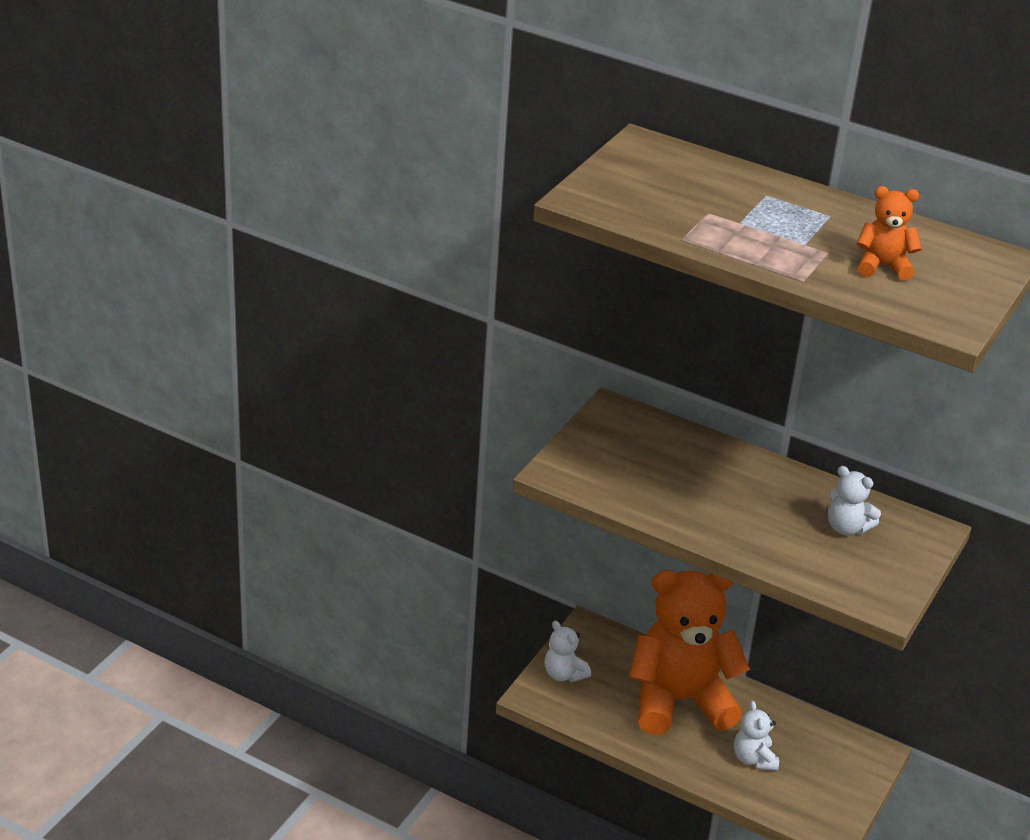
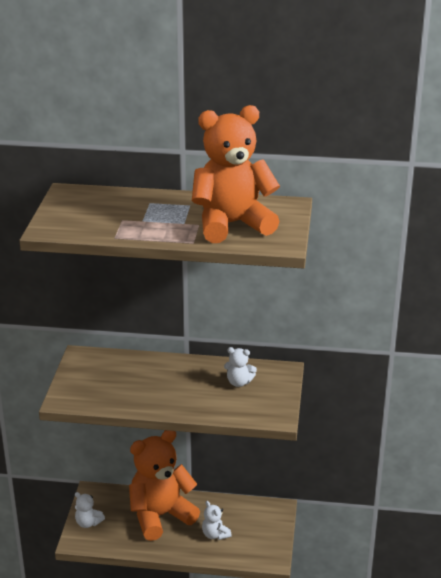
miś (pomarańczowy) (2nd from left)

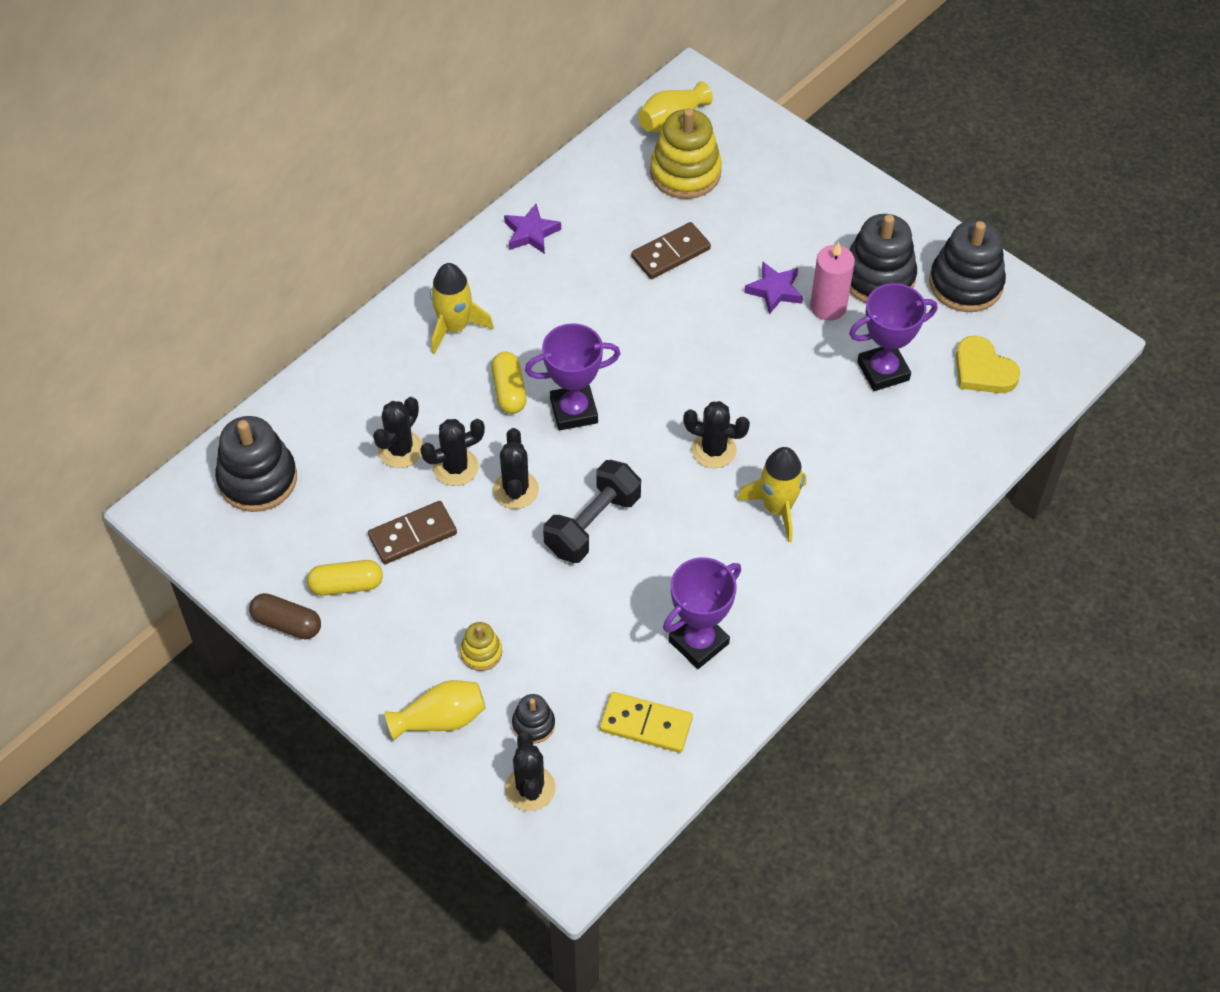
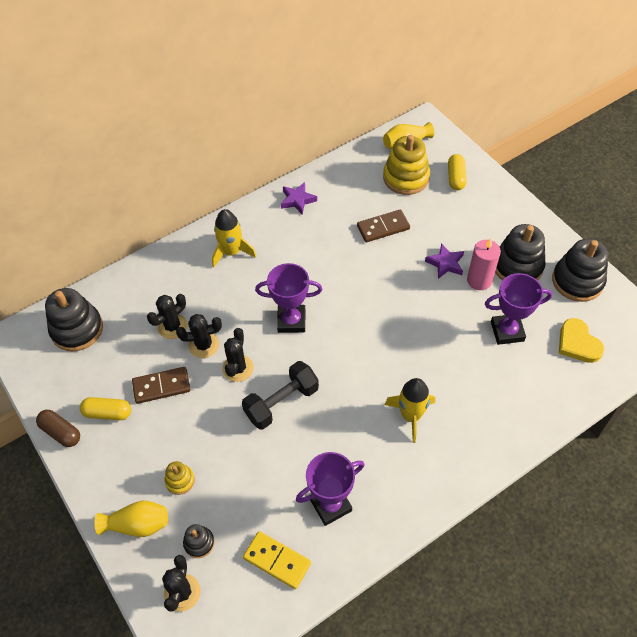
kaktus (czarny) (5th from left in the first image); kapsułka (żółty) (2nd from left)

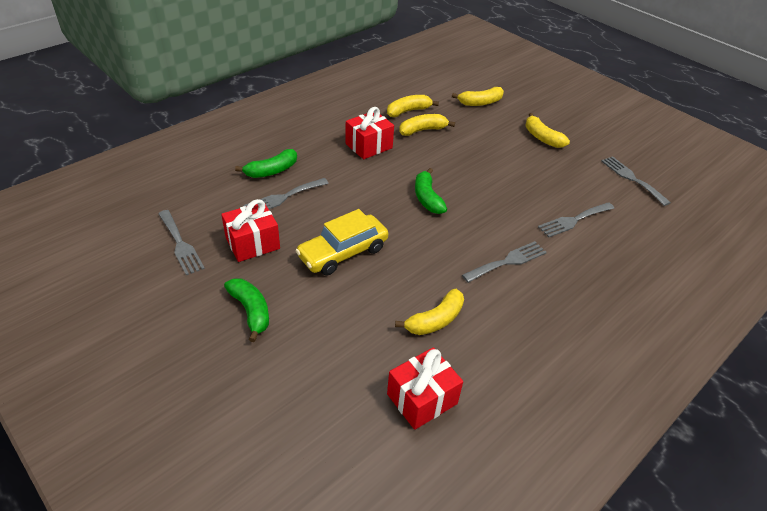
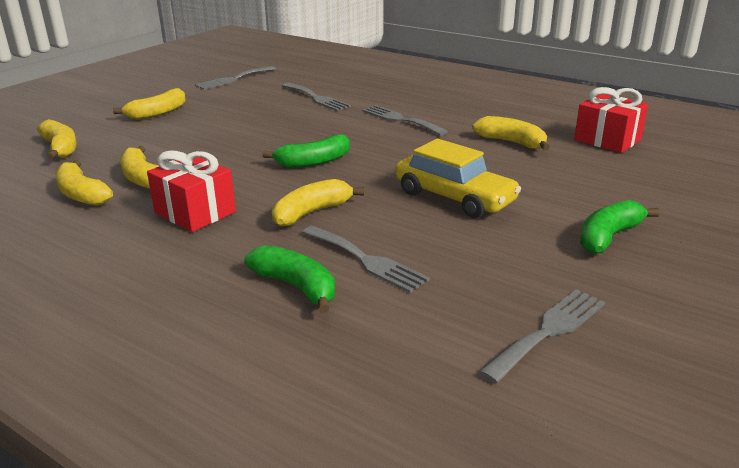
prezent (czerwony) (1st from left in the first image); banan (żółty) (5th from left)

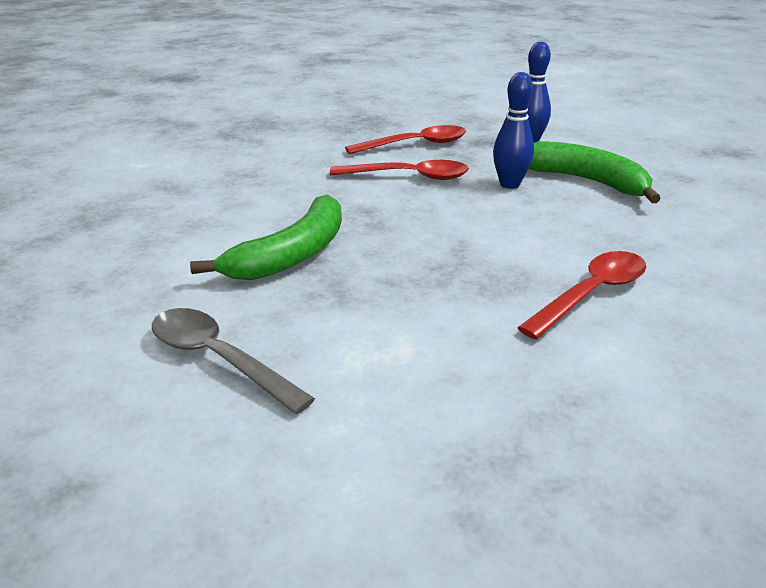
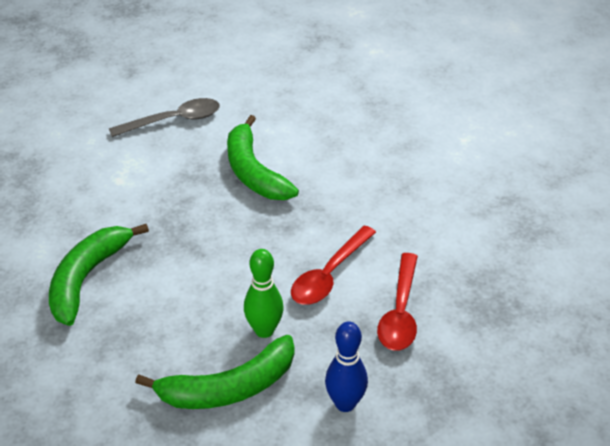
banan (zielony) (1st from left); kręgiel (zielony)

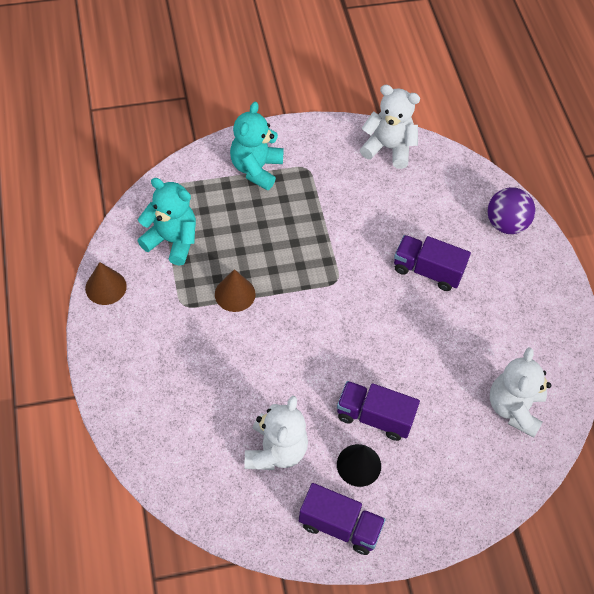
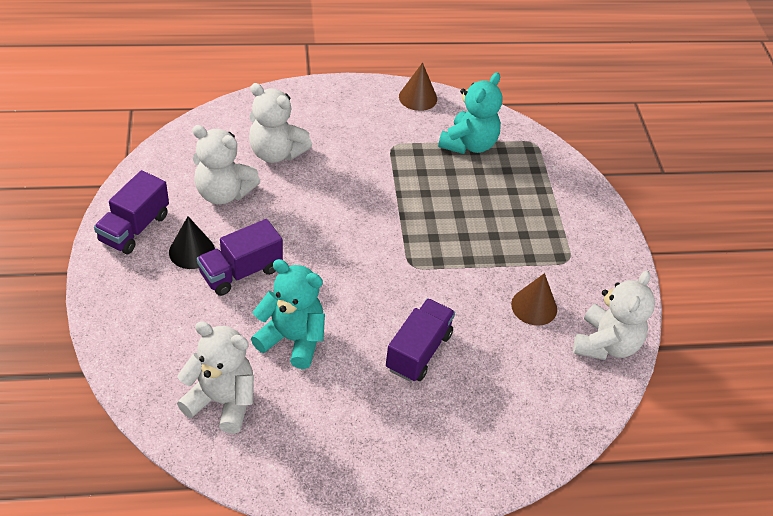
piłka (fioletowy); miś (biały) (3rd from left); stożek (brązowy) (2nd from left); miś (turkusowy) (1st from left); ciężarówka (fioletowy) (2nd from left)

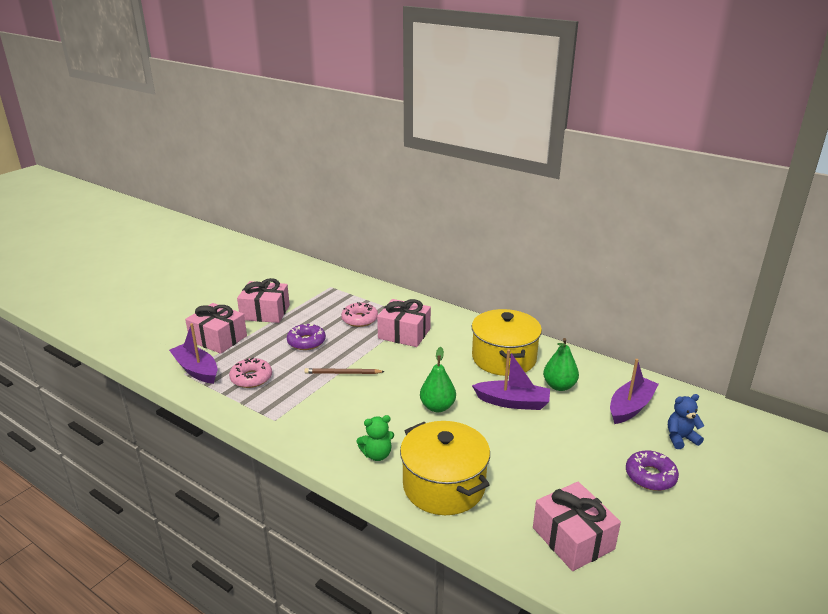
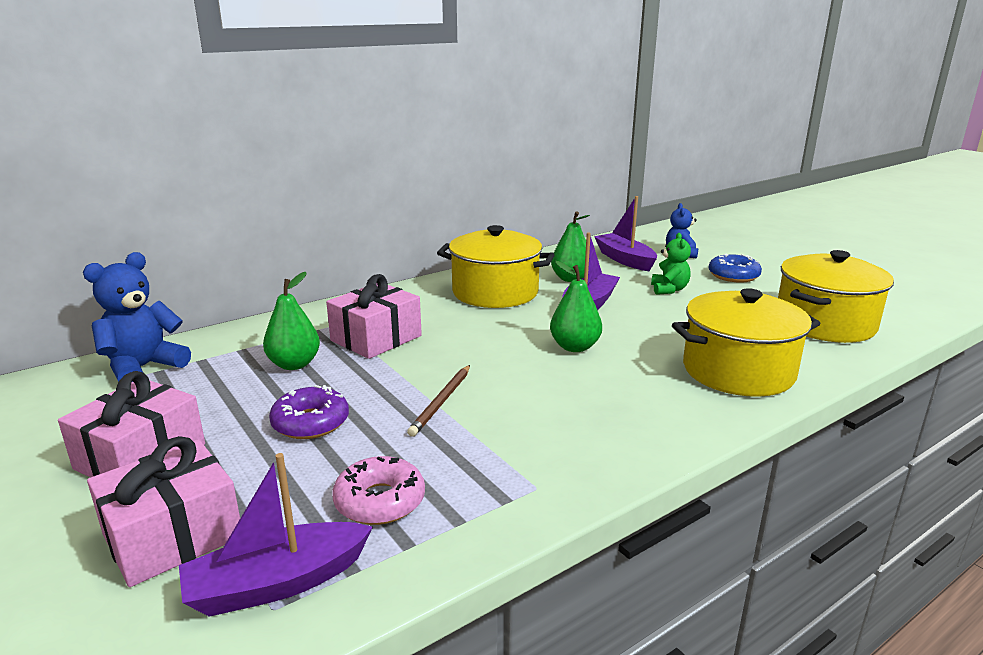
miś (niebieski) (1st from left); miś (zielony); gruszka (zielony) (1st from left); garnek (żółty) (3rd from left); donut (niebieski)

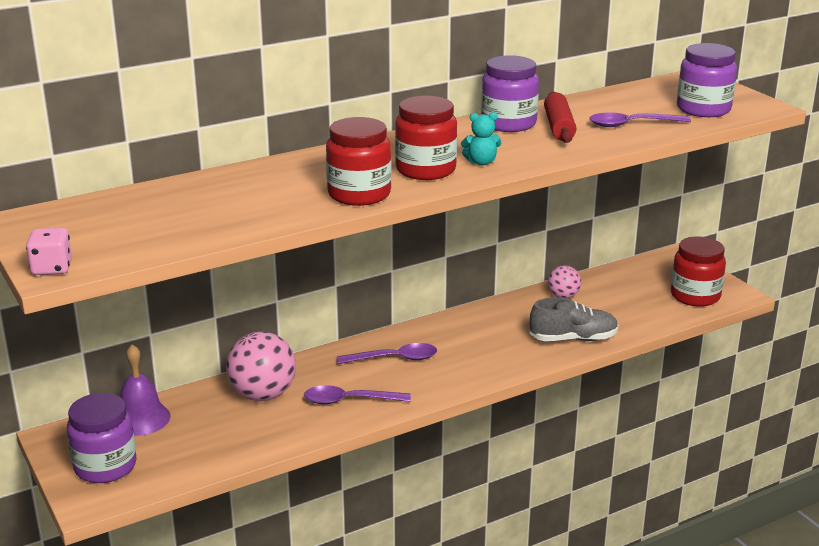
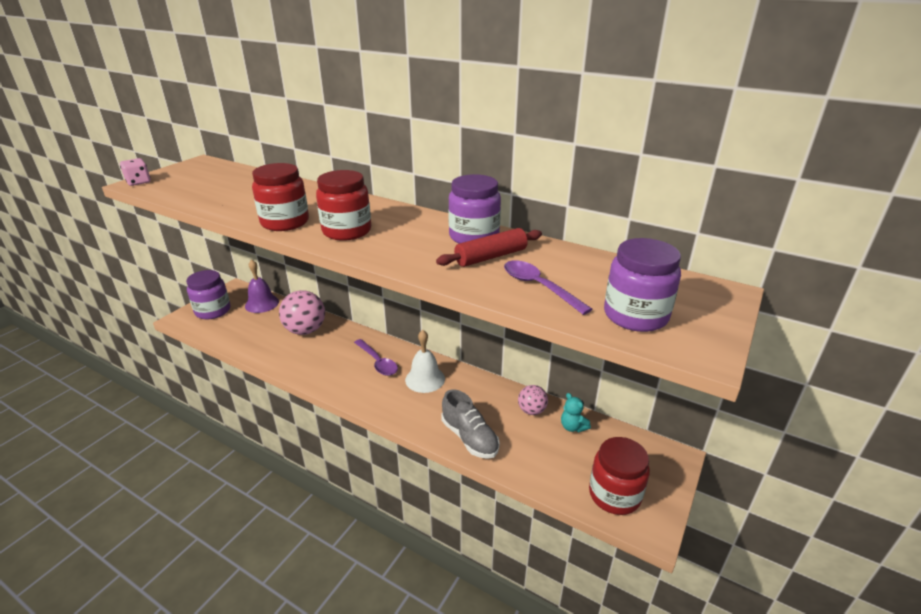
łyżka (fioletowy) (1st from left in the first image); dzwonek (biały); miś (turkusowy)

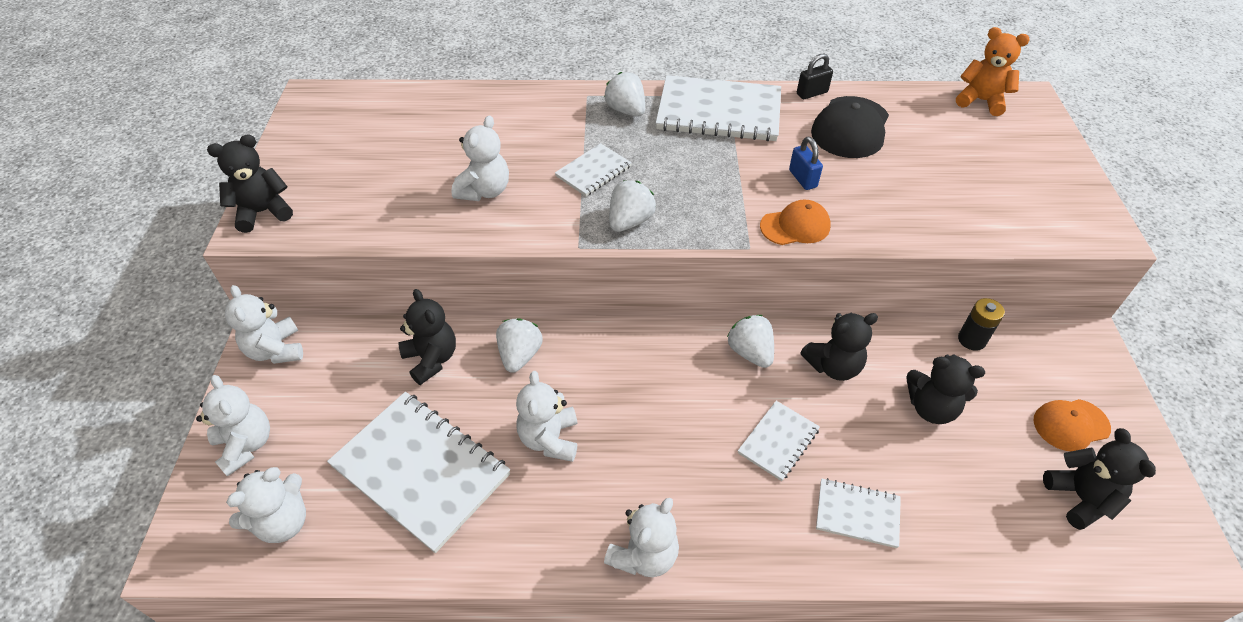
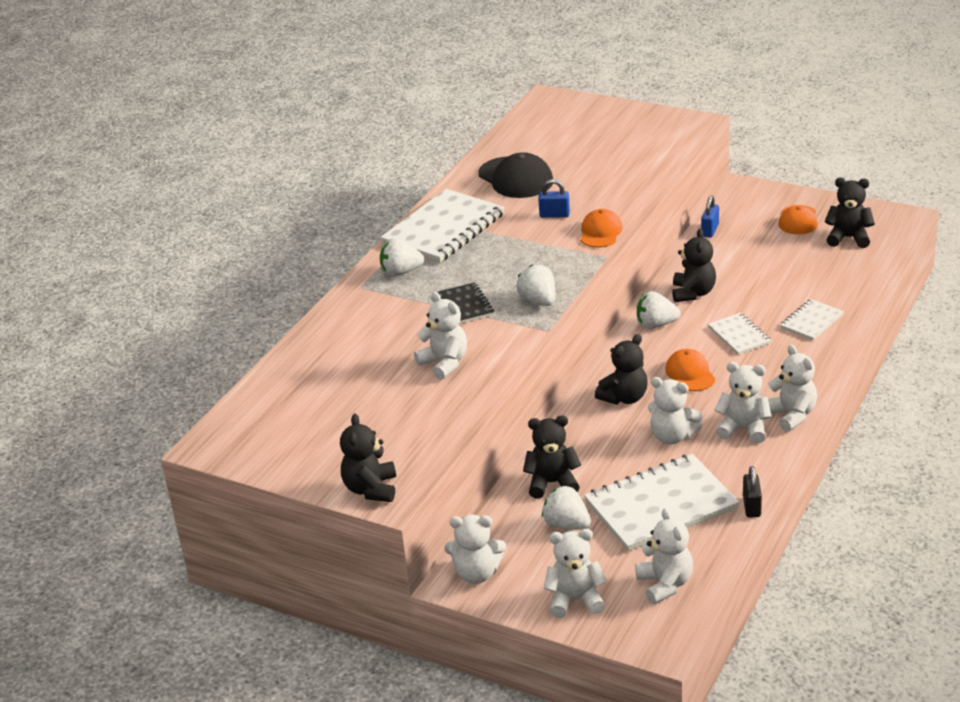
miś (pomarańczowy); czapka (pomarańczowy) (2nd from left); miś (biały) (6th from left); truskawka (biały) (3rd from left); kłódka (czarny); miś (czarny) (3rd from left); kłódka (niebieski) (2nd from left); zeszyt (czarny)

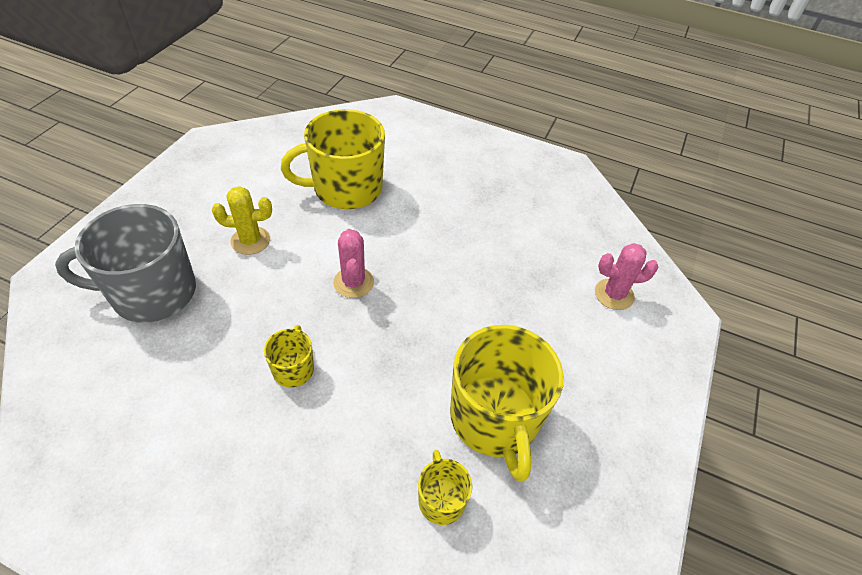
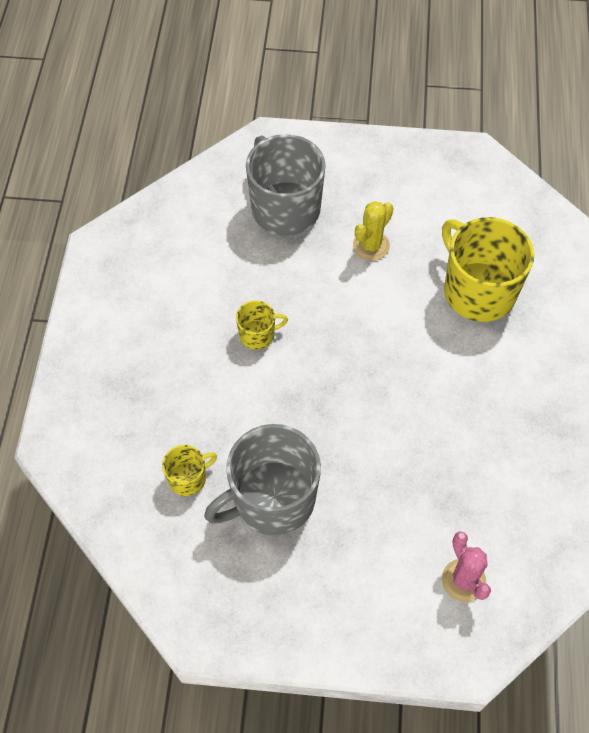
kaktus (różowy) (1st from left in the first image); kubek (szary) (1st from left); kaktus (żółty)

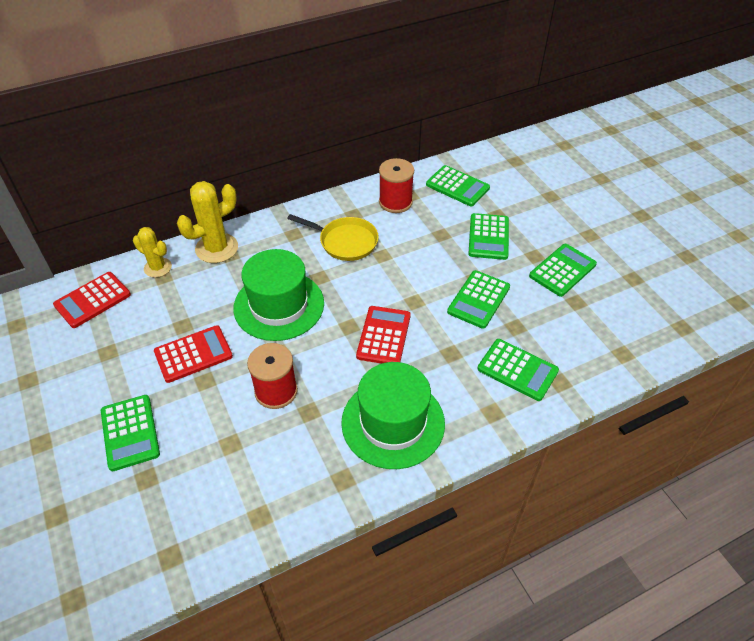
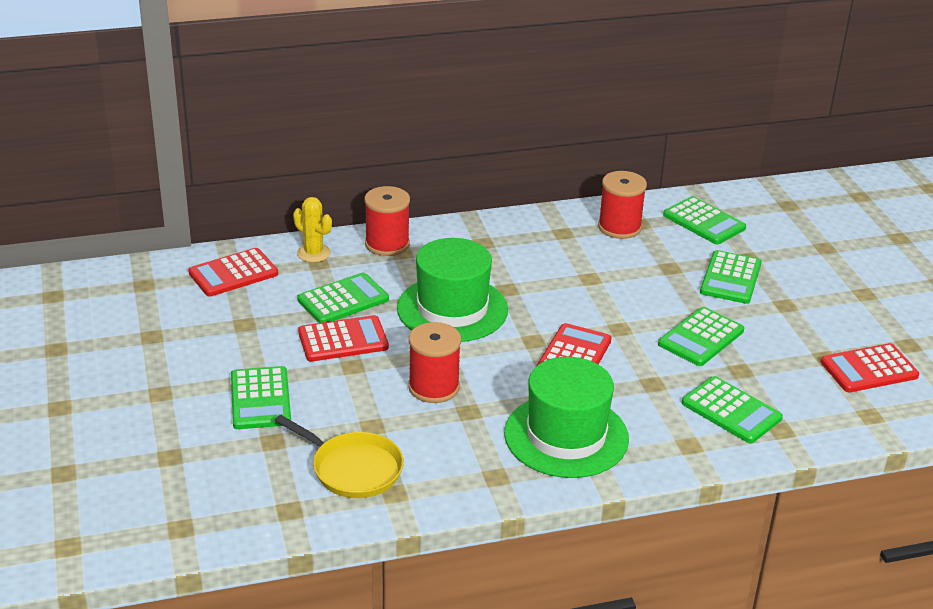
kalkulator (czerwony) (4th from left); patelnia (żółty); kalkulator (zielony) (2nd from left); szpulka (czerwony) (1st from left)

